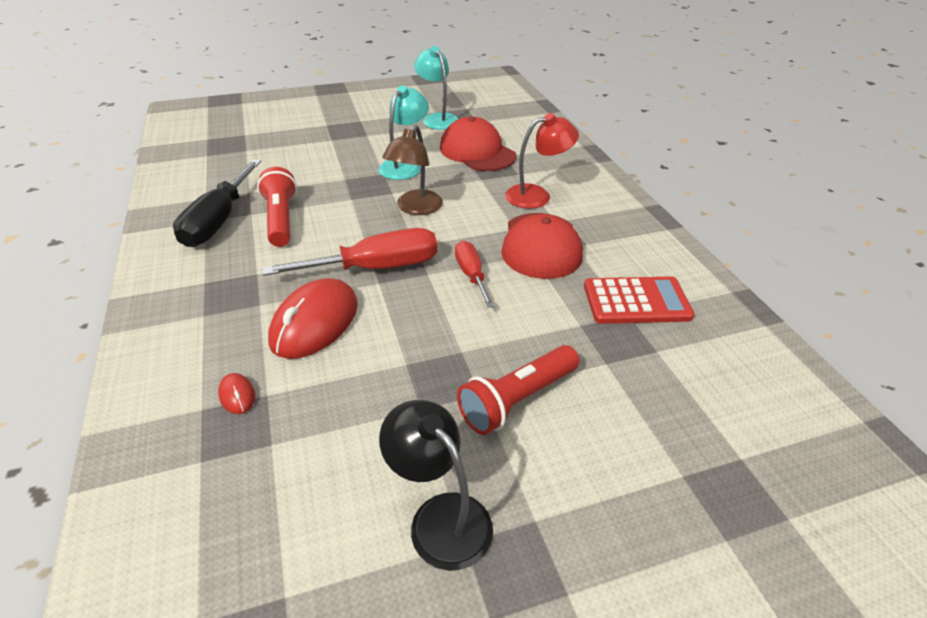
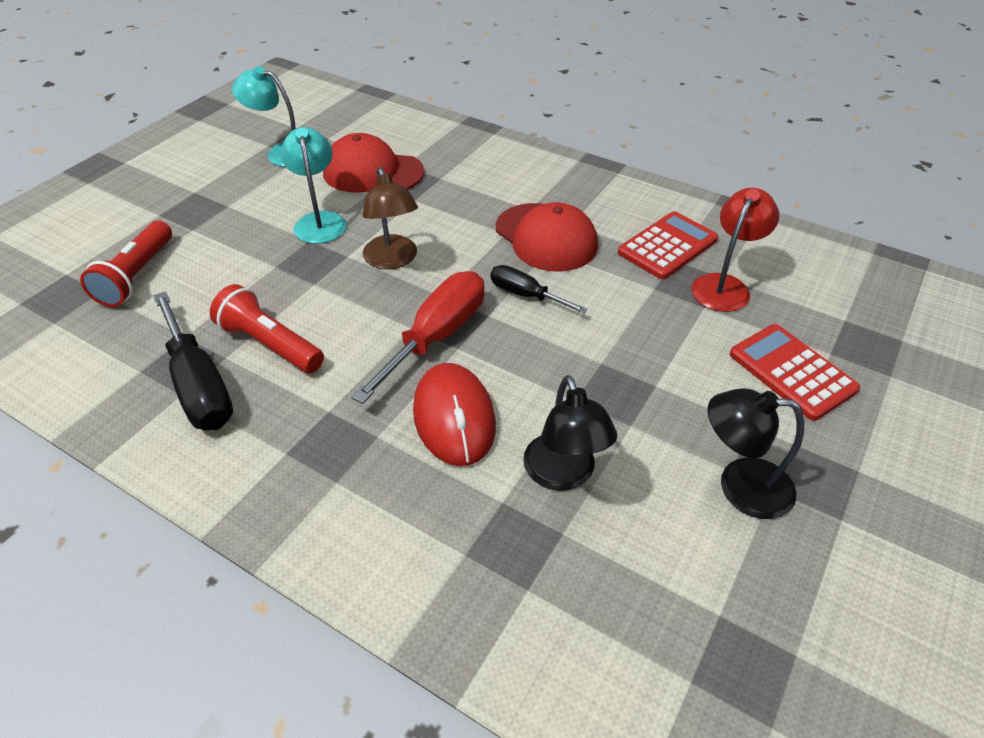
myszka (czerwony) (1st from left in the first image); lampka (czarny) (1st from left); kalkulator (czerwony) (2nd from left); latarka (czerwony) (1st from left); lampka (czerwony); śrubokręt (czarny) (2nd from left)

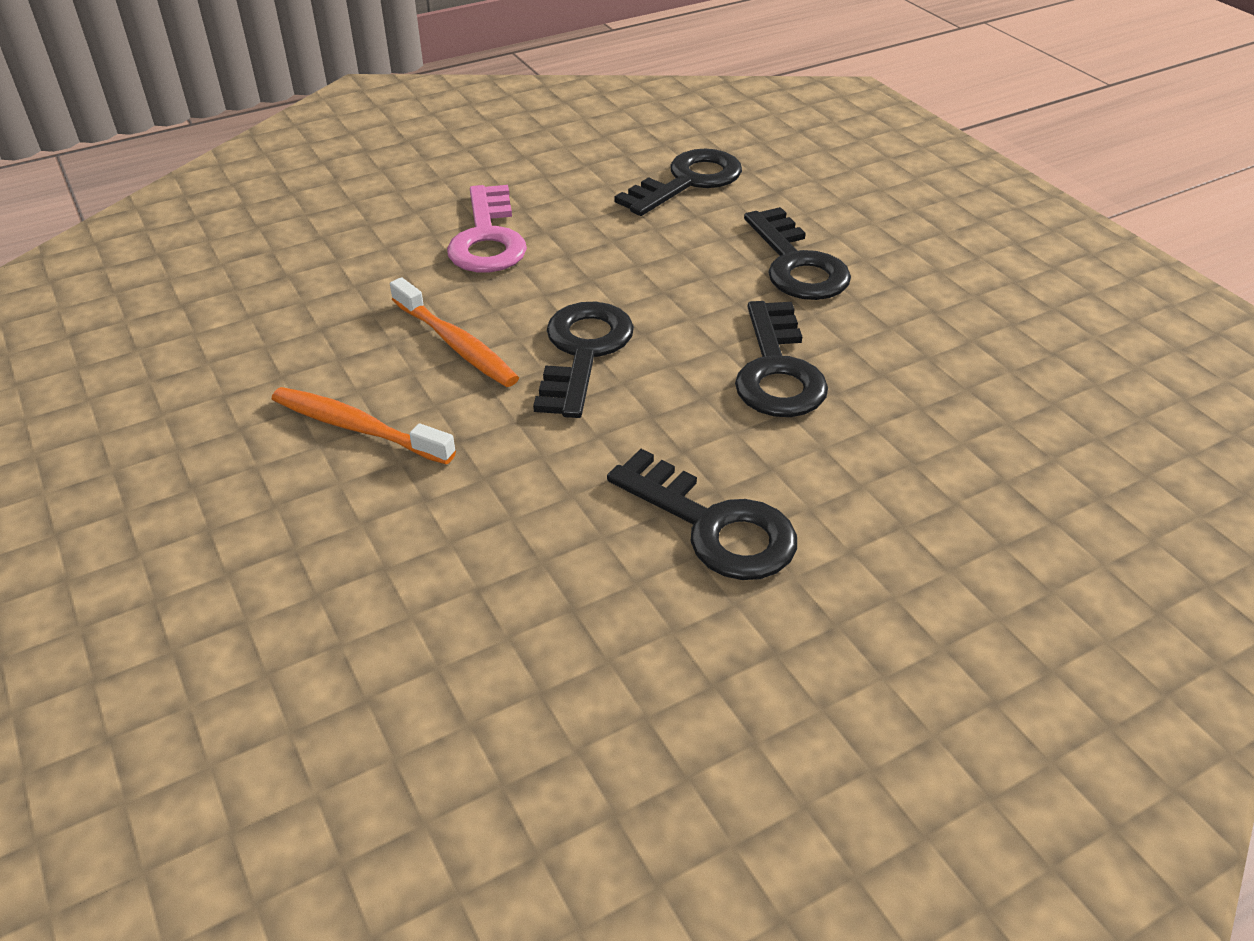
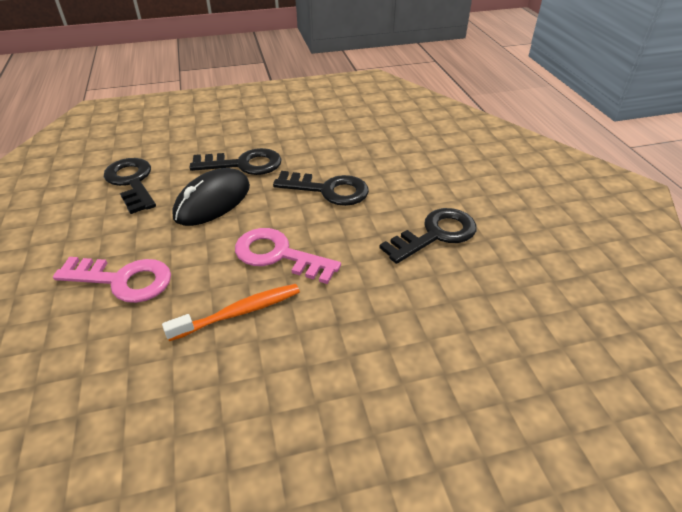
szczoteczka do zębów (pomarańczowy) (1st from left in the first image); myszka (czarny); klucz (różowy) (2nd from left)

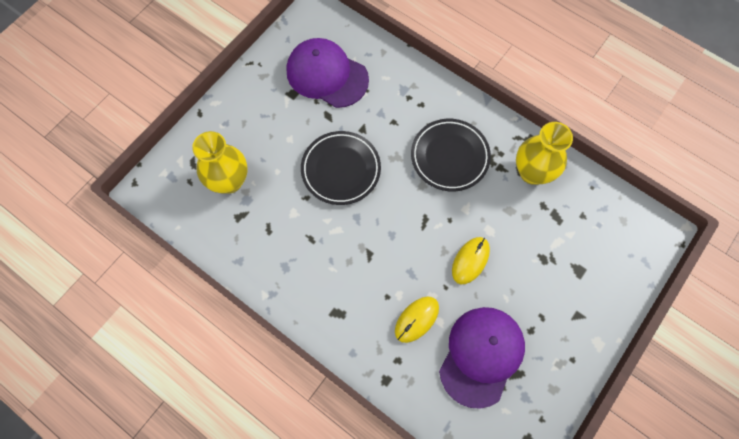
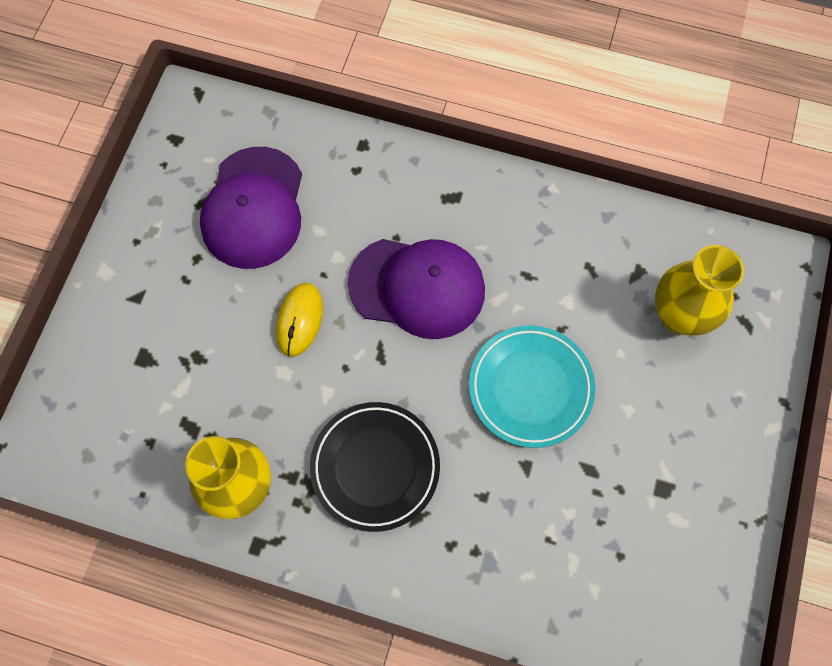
myszka (żółty) (1st from left in the first image); czapka (fioletowy) (2nd from left); talerz (turkusowy)

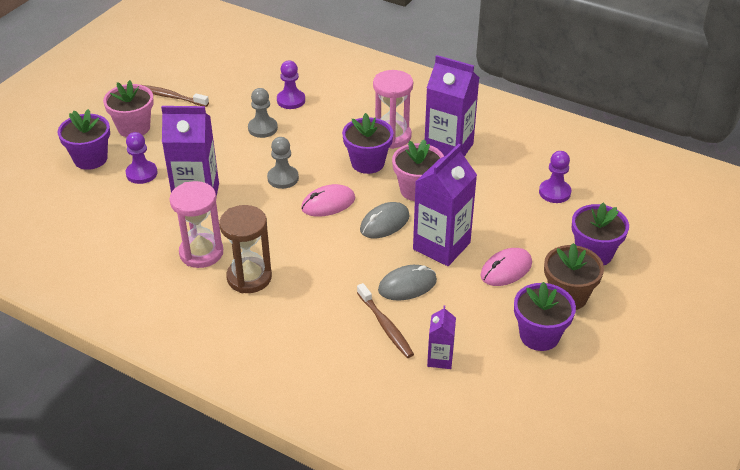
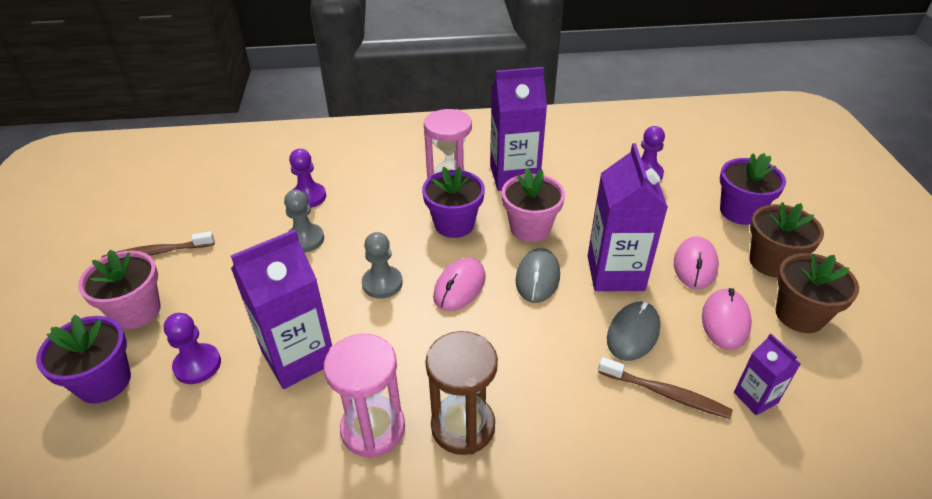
myszka (różowy) (3rd from left); doniczka (brązowy) (2nd from left)

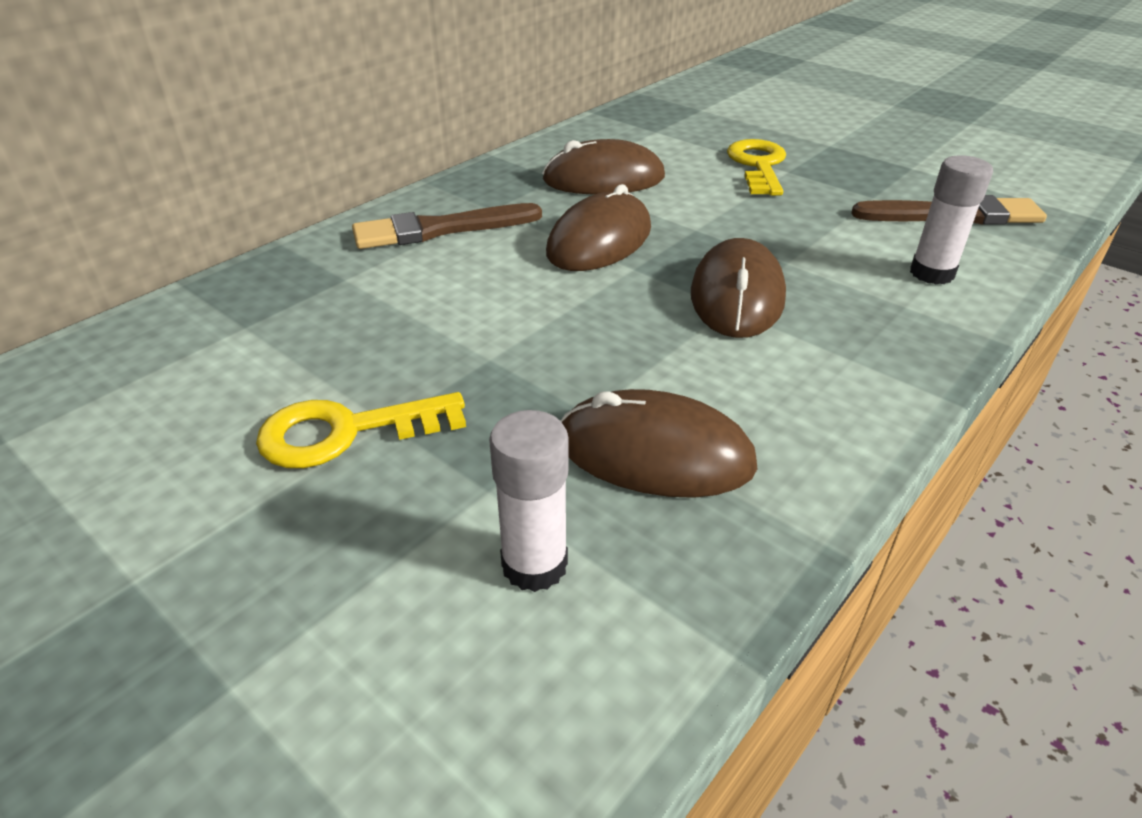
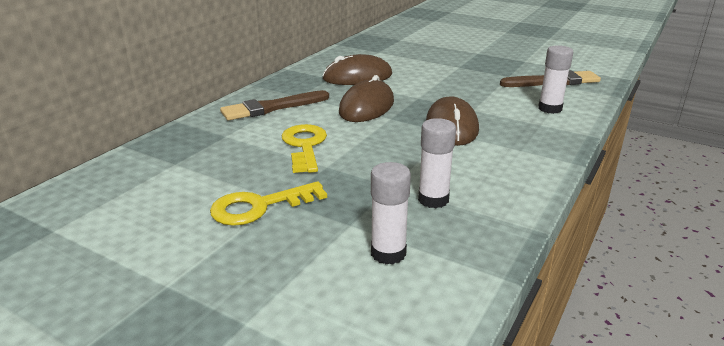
klucz (żółty) (2nd from left); klej w sztyfcie (biały) (2nd from left)

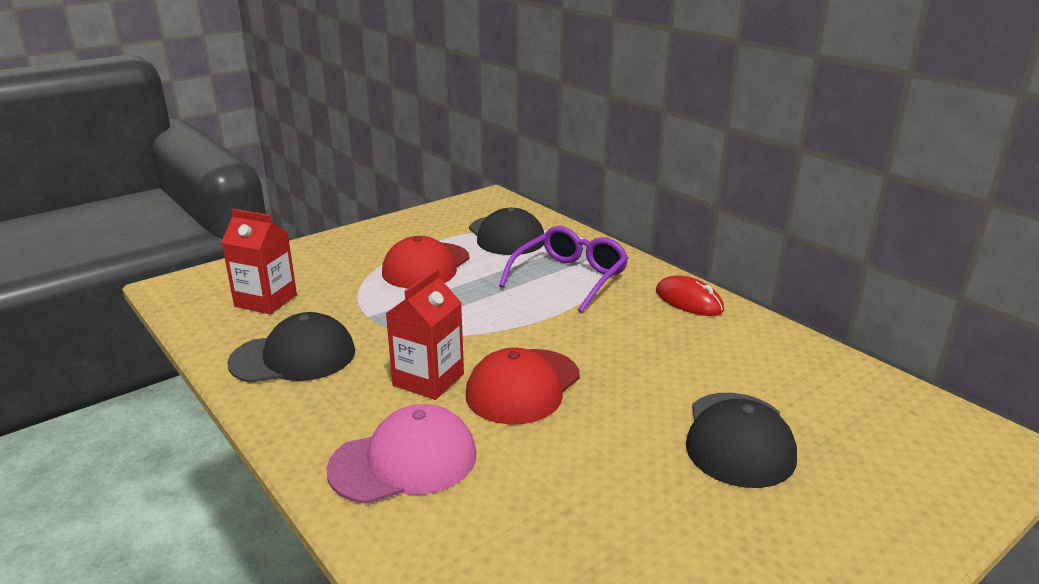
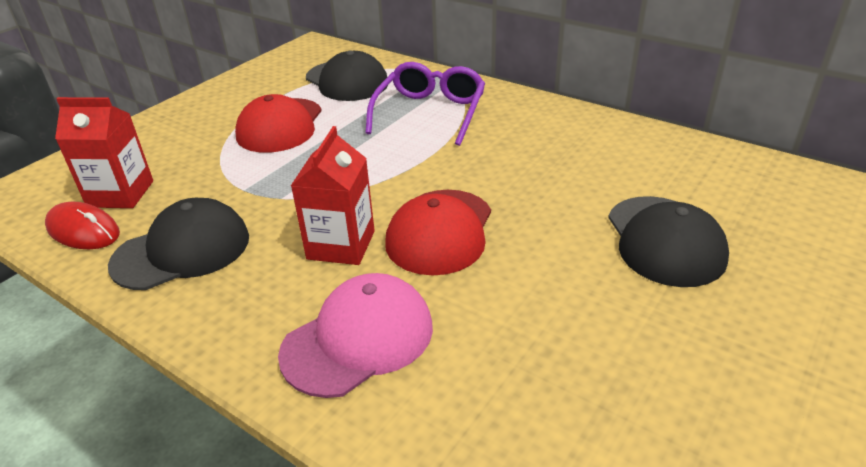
myszka (czerwony)

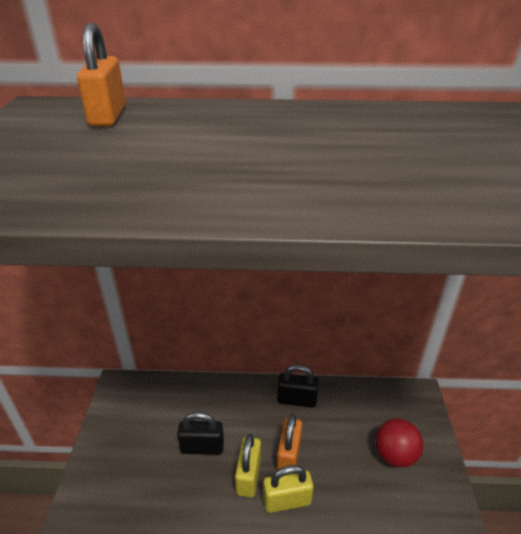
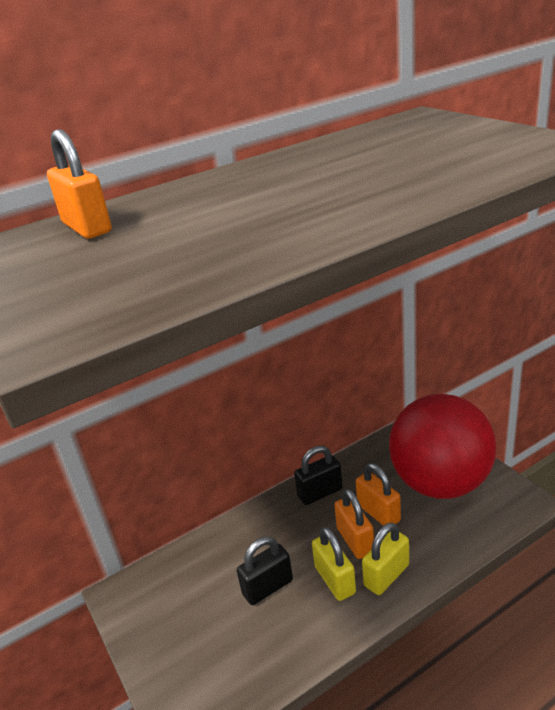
kłódka (pomarańczowy) (3rd from left); piłka (czerwony)

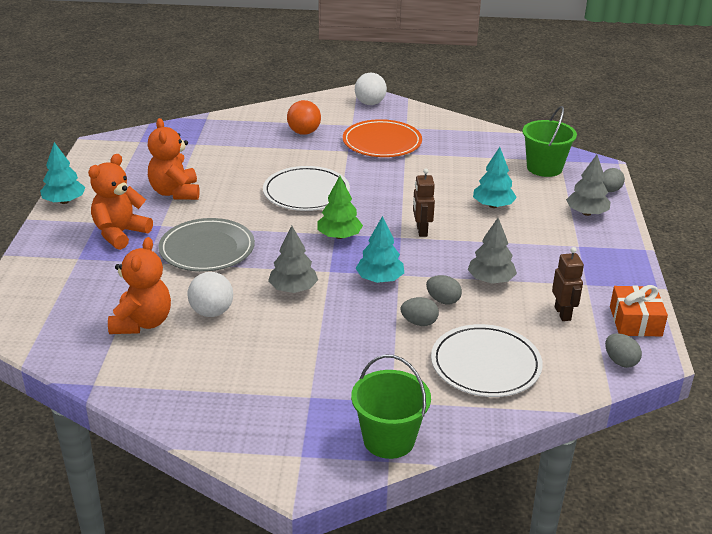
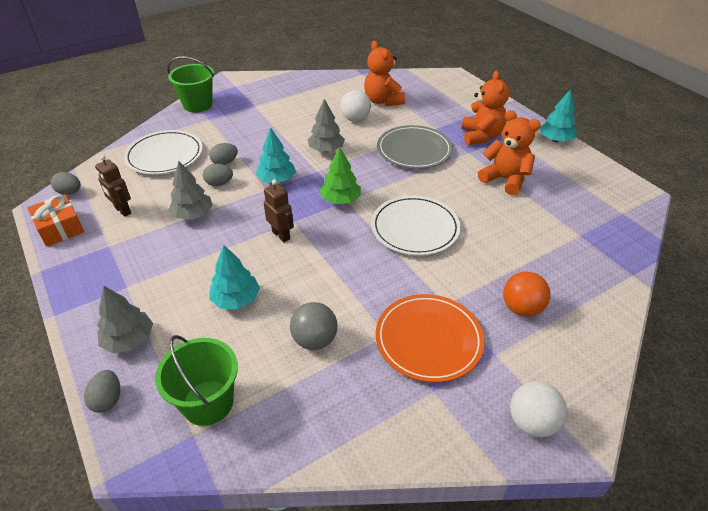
piłka (szary)

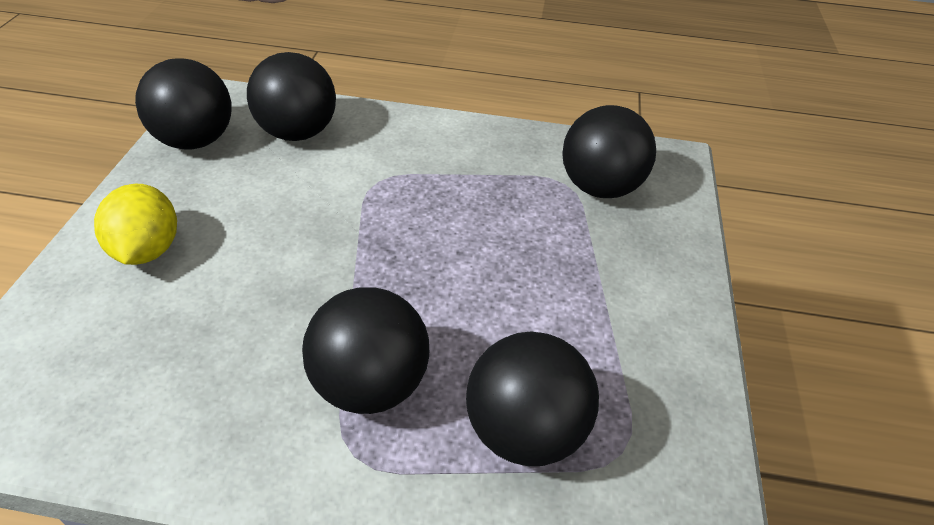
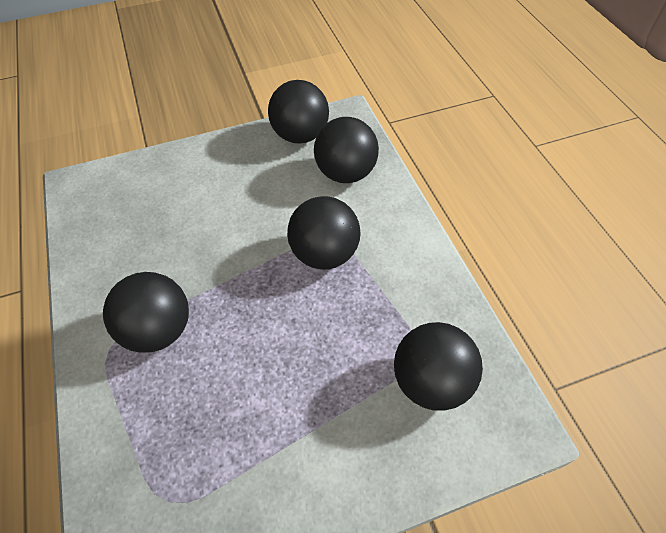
cytryna (żółty); piłka (czarny) (3rd from left)

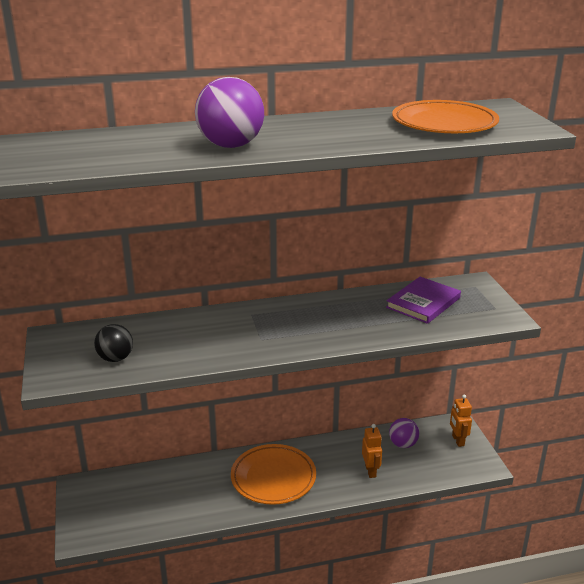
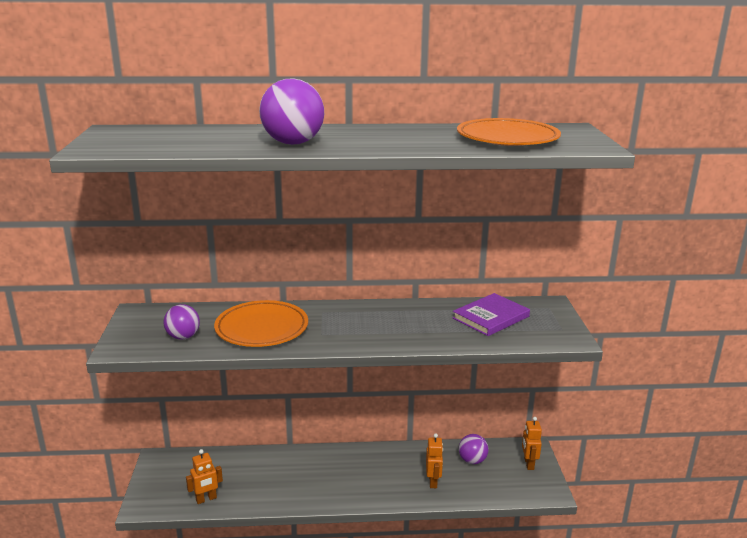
robot (pomarańczowy) (1st from left); talerz (pomarańczowy) (1st from left); piłka (fioletowy) (1st from left)

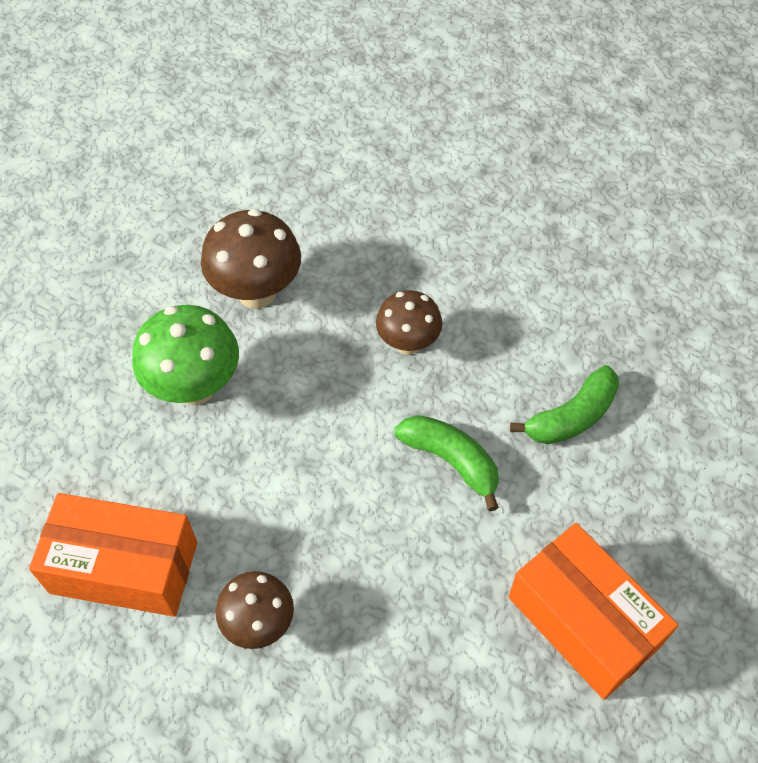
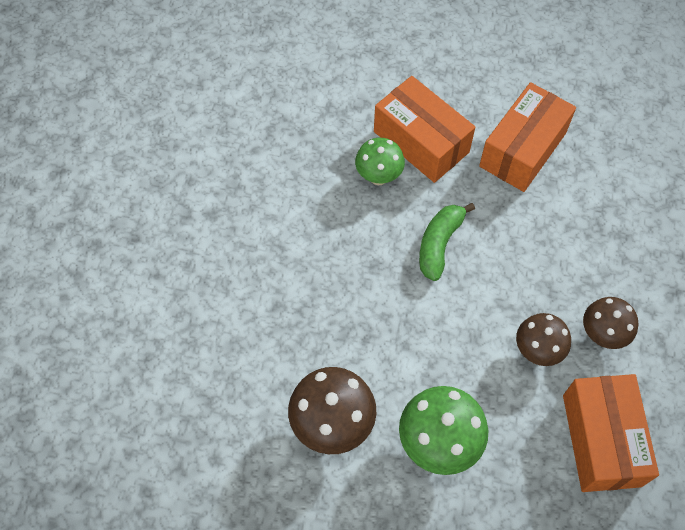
pudełko (pomarańczowy) (1st from left); grzyb (brązowy) (2nd from left); grzyb (zielony) (1st from left)

